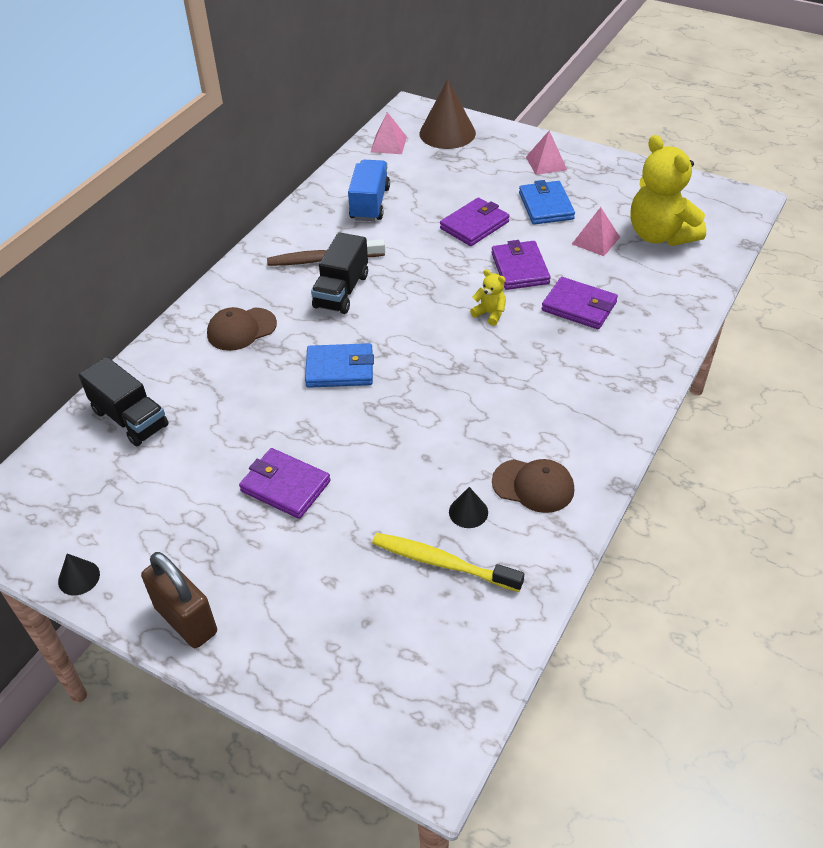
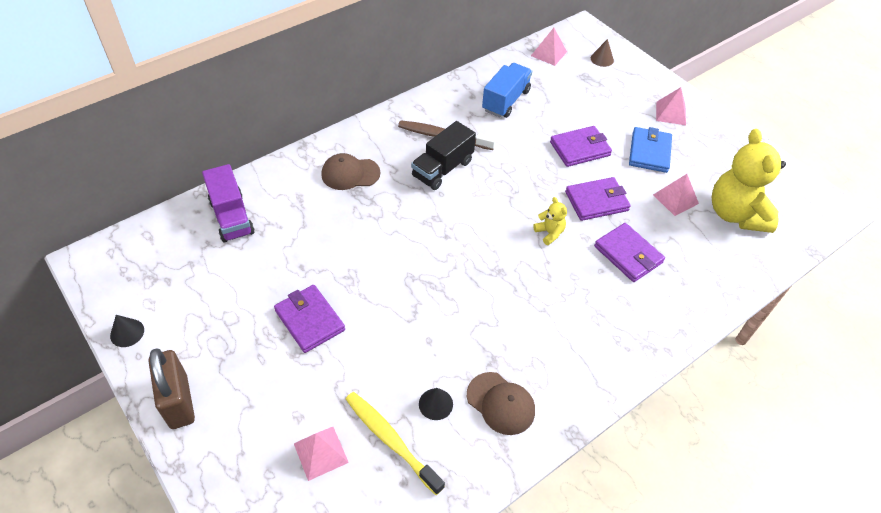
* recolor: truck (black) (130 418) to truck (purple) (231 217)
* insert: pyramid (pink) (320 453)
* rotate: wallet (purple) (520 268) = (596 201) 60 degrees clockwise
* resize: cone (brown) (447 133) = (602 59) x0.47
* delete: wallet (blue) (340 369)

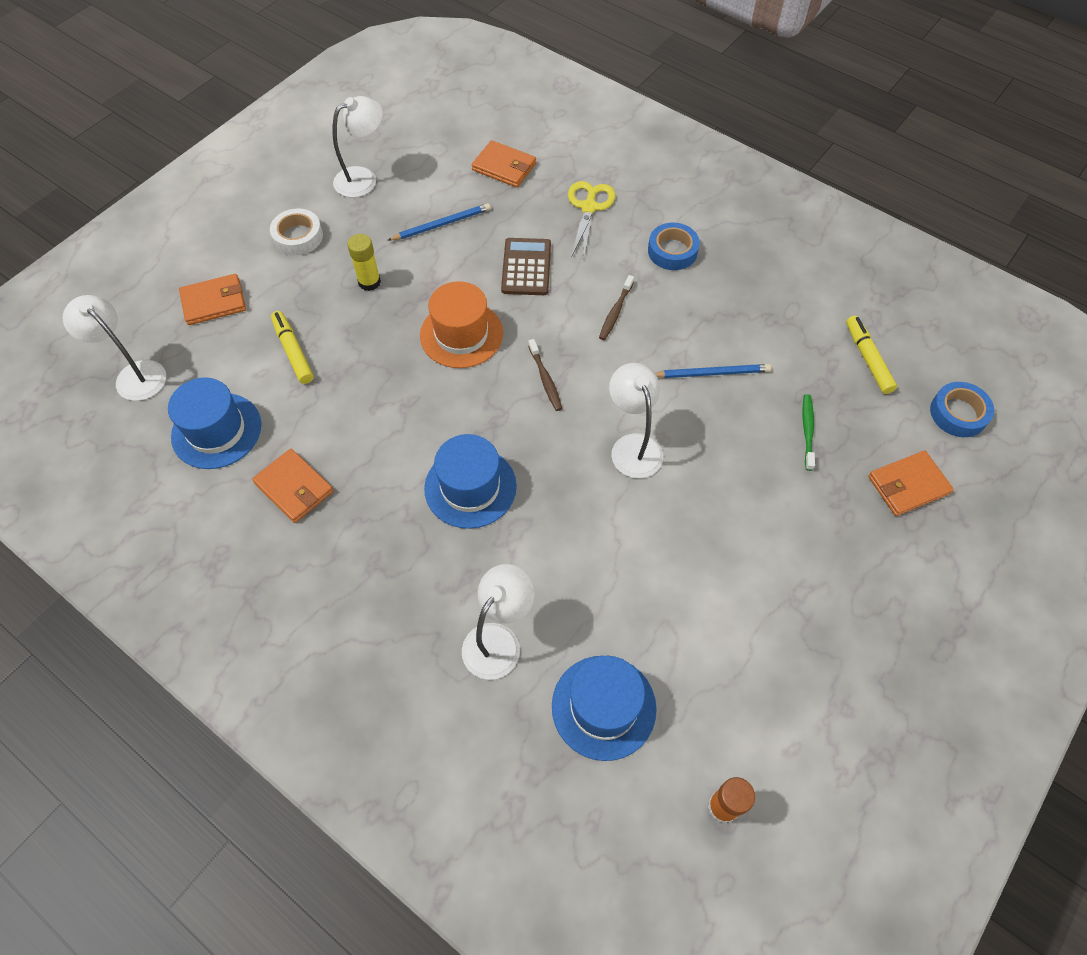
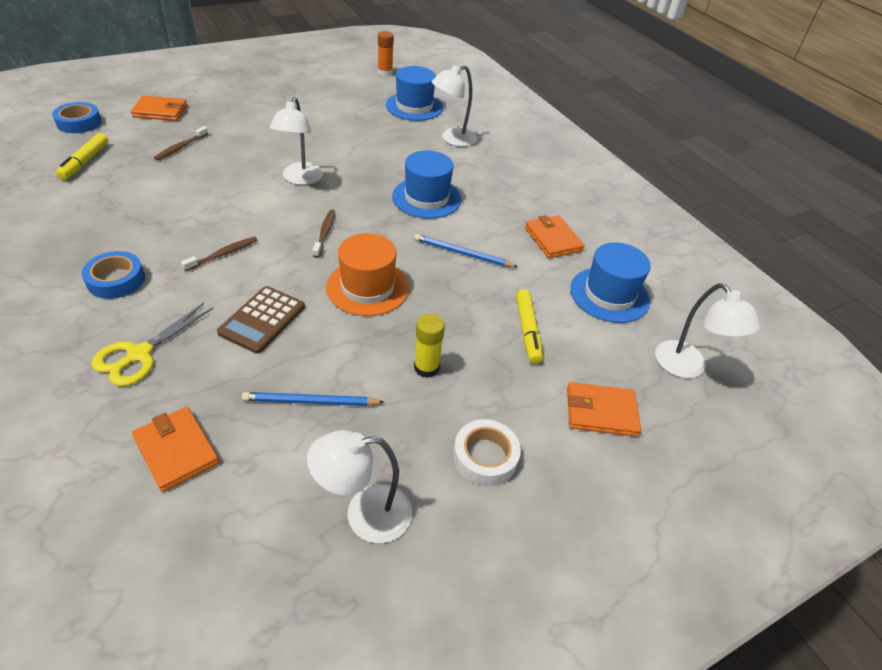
* recolor: toothbrush (green) (807 431) to toothbrush (brown) (181 147)
* move: pencil (blue) (712 373) to (462 253)

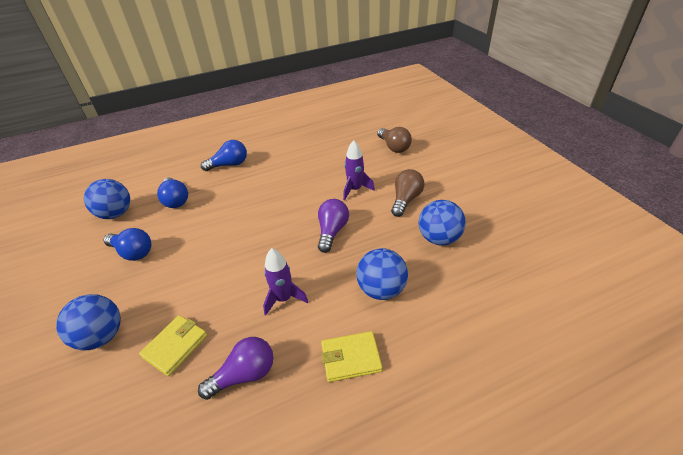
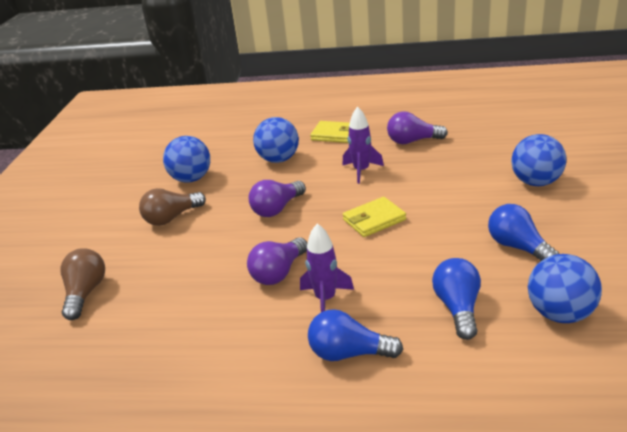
* insert: light bulb (purple) (278 273)
* move: rocket (purple) (355 189) to (325 299)
* move: wallet (yellow) (175 346) to (374 220)

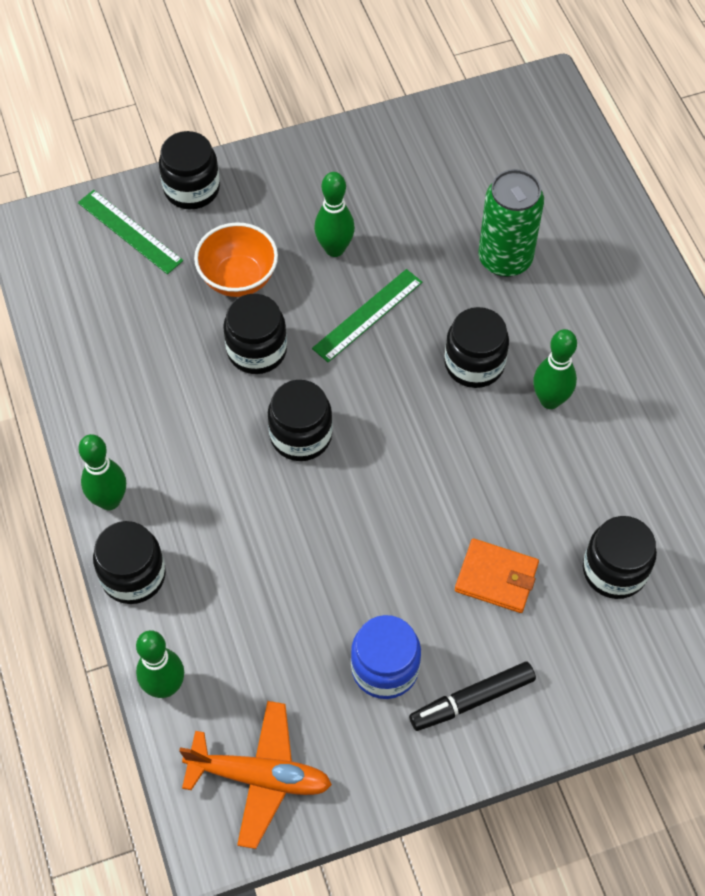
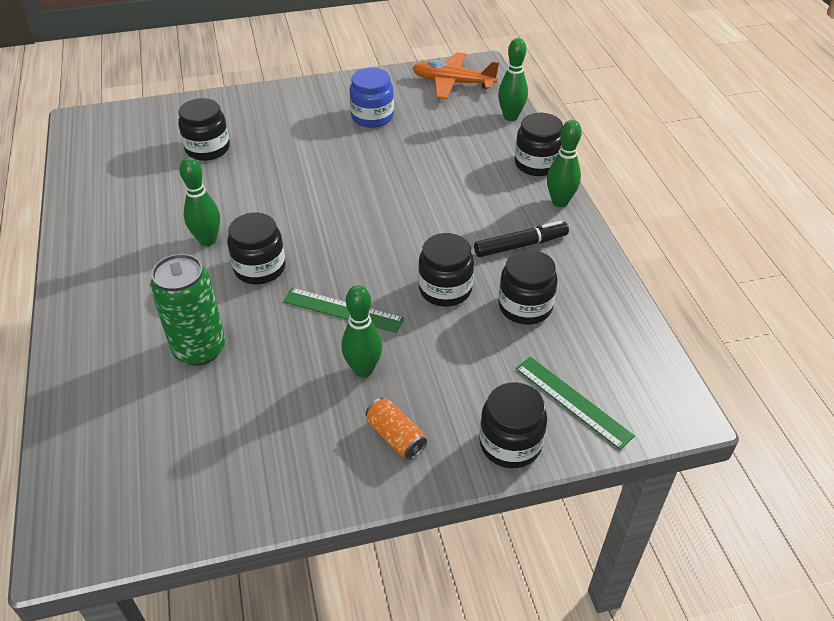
* rotate: ruler (green) (367 315) = (342 310) 60 degrees clockwise
* insert: can (orange) (395 436)
* move: marker (black) (472 700) to (520 245)
* move: jar (black) (301 435) to (525 306)
* delete: bowl (orange) (238 278)
* delete: wallet (orange) (496 577)

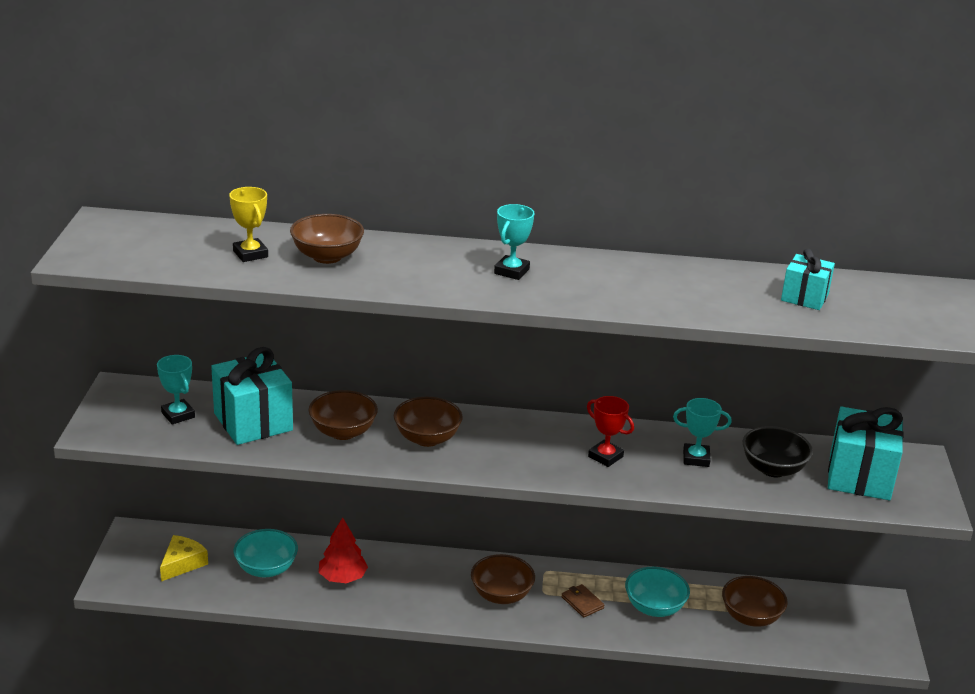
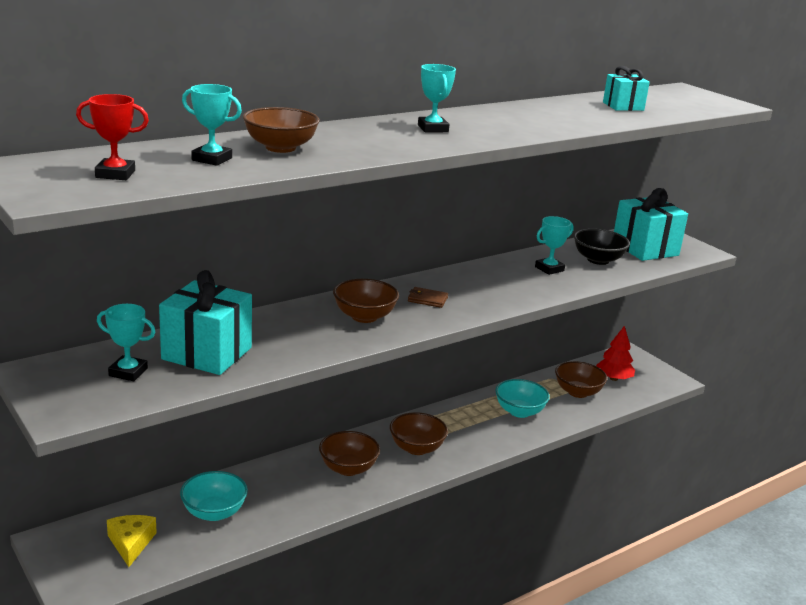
* move: trophy (red) (605 456) to (115 174)
* recolor: trophy (yellow) (250 254) to trophy (turquoise) (212 159)
* move: bowl (brown) (343 432) to (348 468)
* move: wallet (brown) (582 602) to (427 299)
* move: tree (red) (342 577) to (613 378)

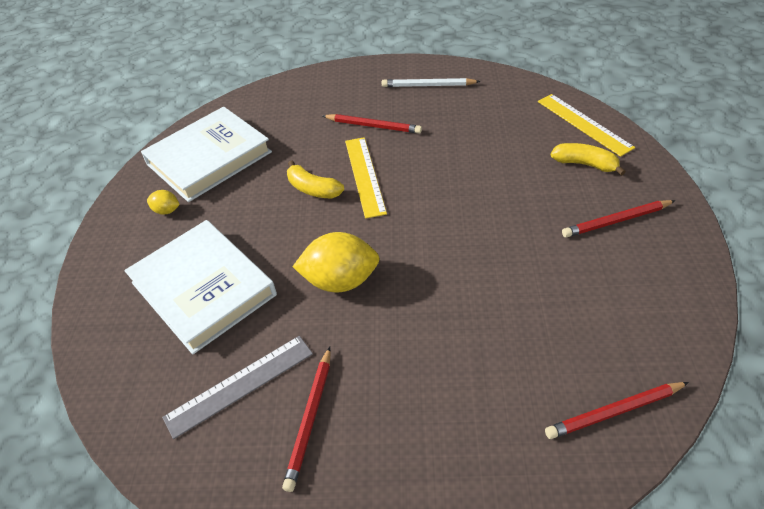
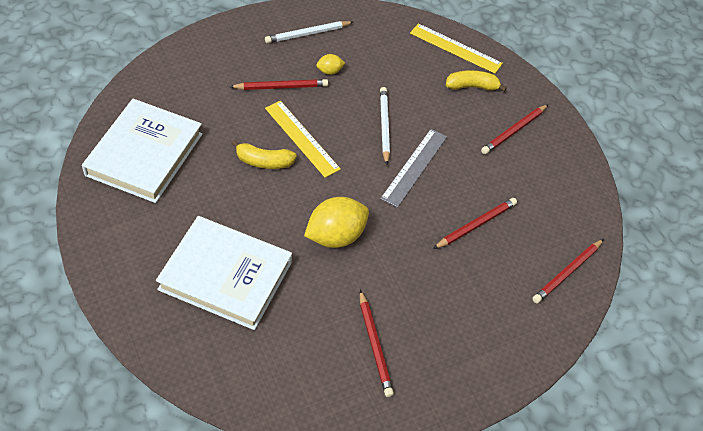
* move: lemon (yellow) (167 210) to (329 71)
* insert: pencil (white) (384 126)
* move: ruler (grey) (240 385) to (414 167)
* insert: pencil (red) (476 225)

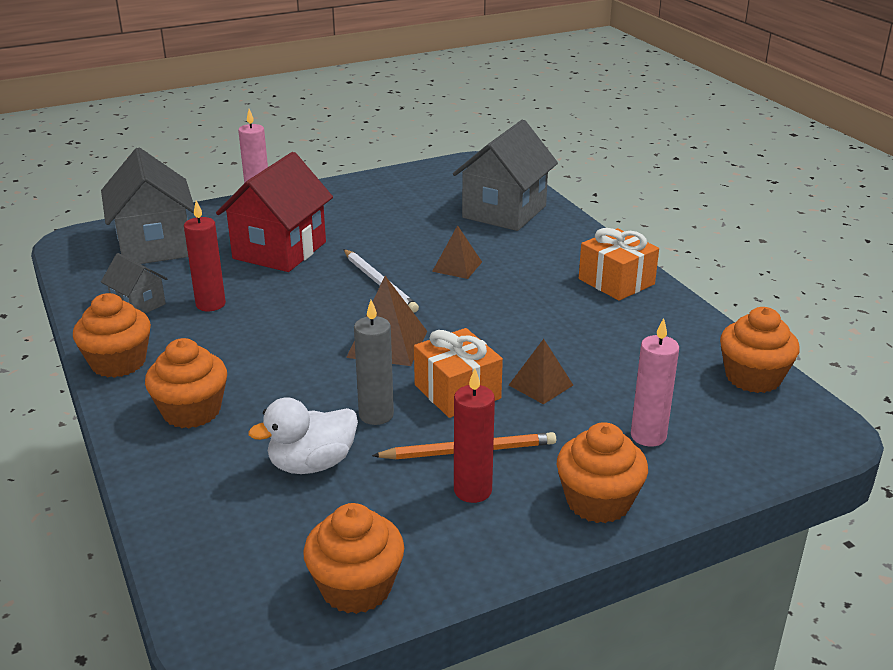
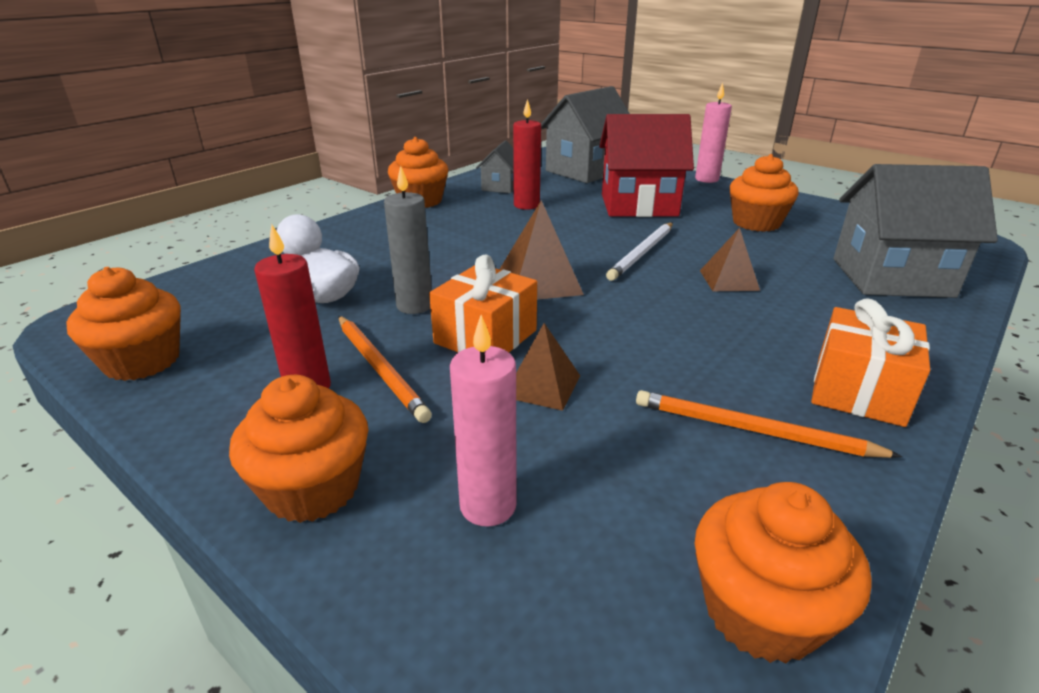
* insert: pencil (orange) (754 430)
* move: cupcake (orange) (192 411) to (756 223)

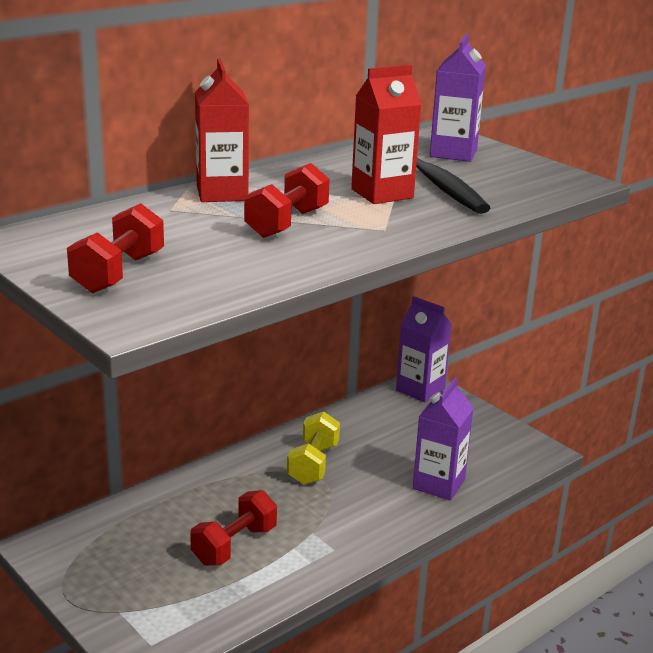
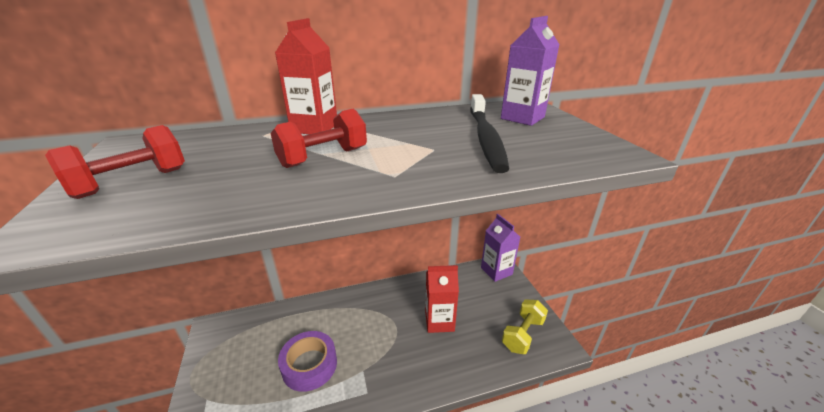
* replace: dumbbell (red) (234 545) to tape (purple) (309 365)
* move: carton (red) (382 194) to (439 321)
* move: dumbbell (yellow) (313 464) to (522 334)
* delete: carton (purple) (439 484)

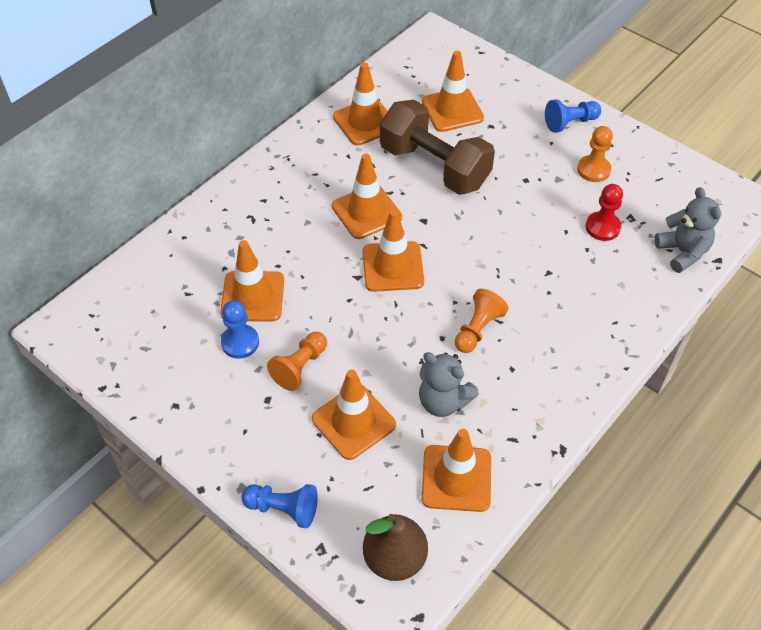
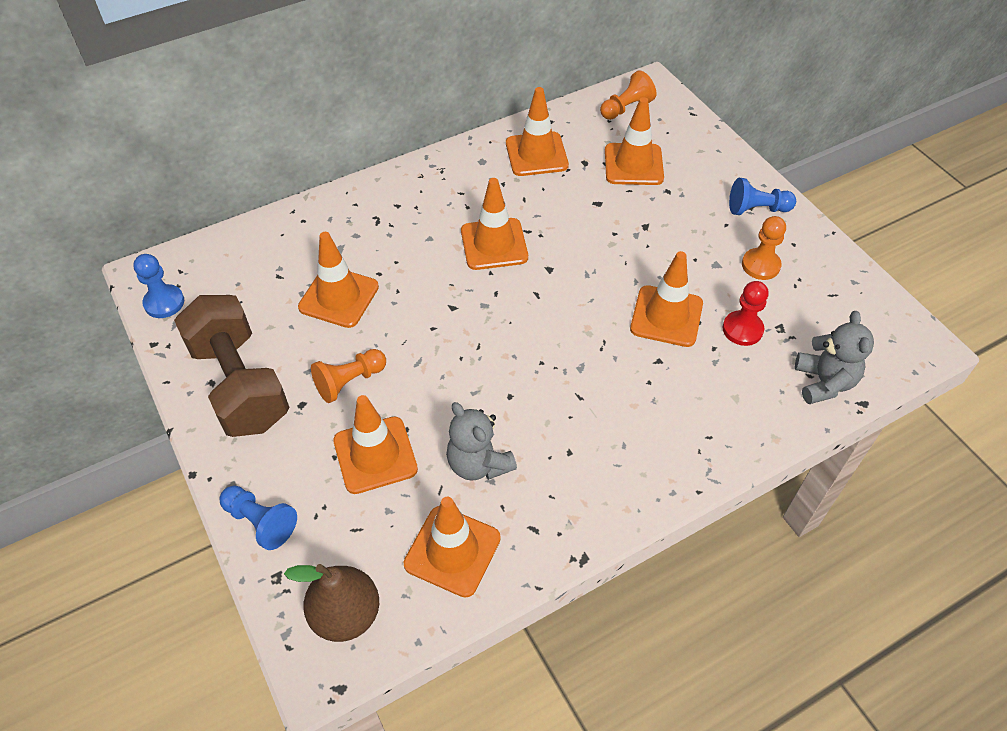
* move: pawn (blue) (240 342) to (164 302)
* move: dumbbell (brown) (434 167) to (240 384)
* move: pawn (orange) (478 329) to (626 108)
* move: traffic cone (orange) (393 267) to (666 316)

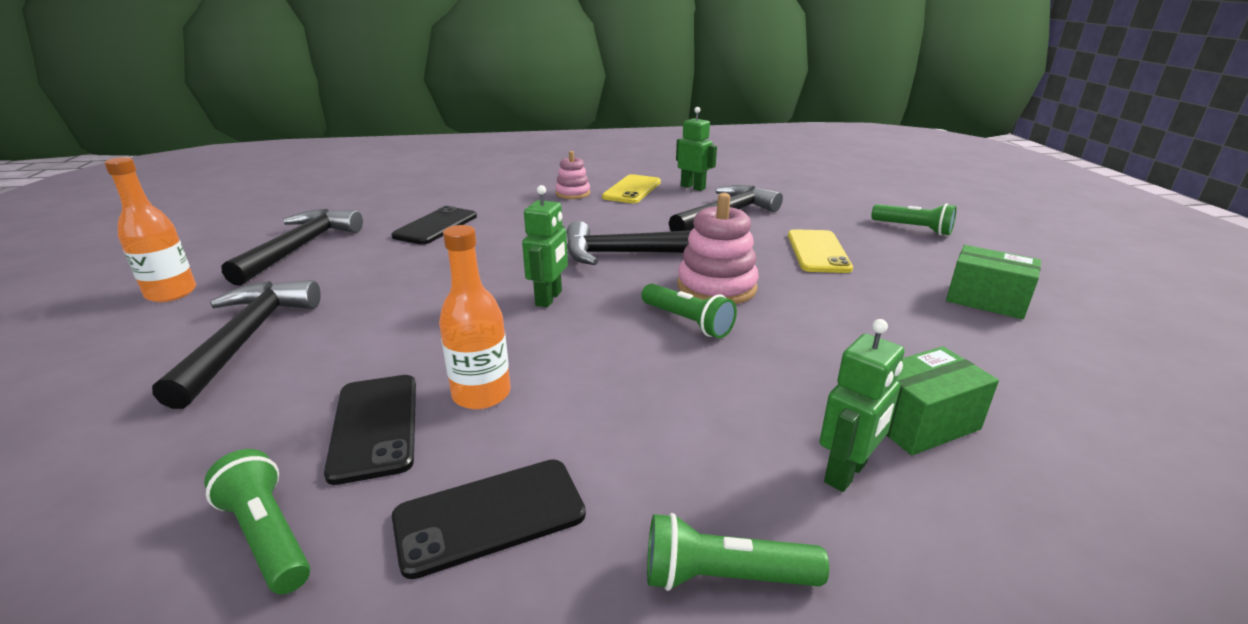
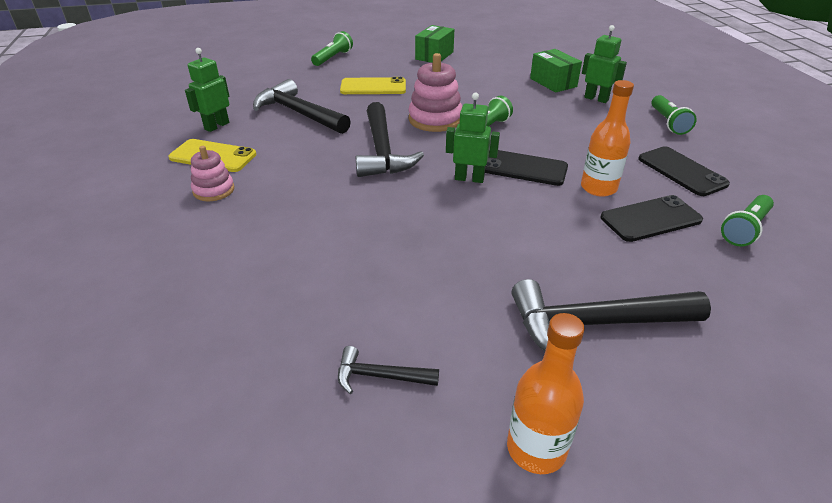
* resize: hammer (black) (300 247) = (380 376) x0.49
* move: phone (black) (436 226) to (523 168)

